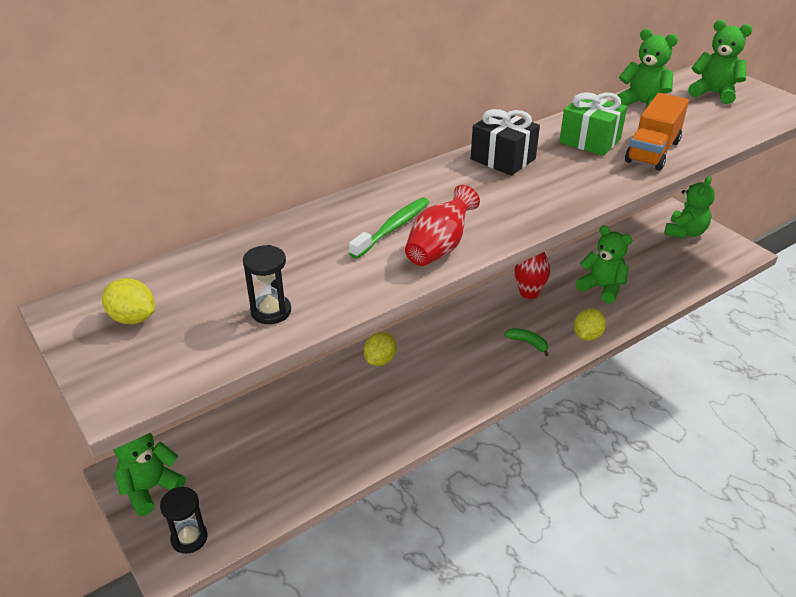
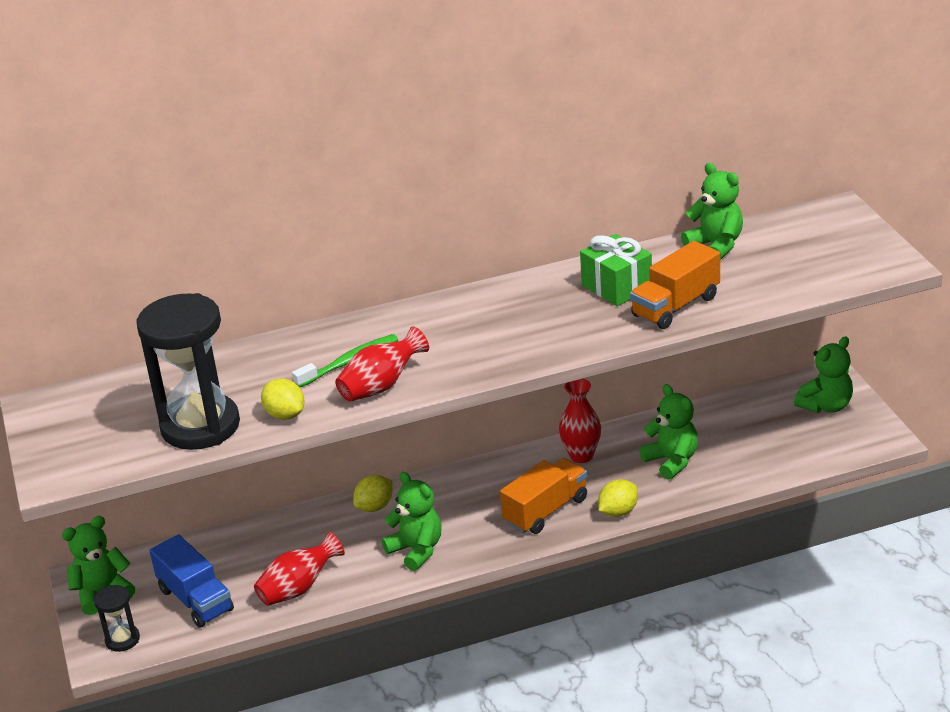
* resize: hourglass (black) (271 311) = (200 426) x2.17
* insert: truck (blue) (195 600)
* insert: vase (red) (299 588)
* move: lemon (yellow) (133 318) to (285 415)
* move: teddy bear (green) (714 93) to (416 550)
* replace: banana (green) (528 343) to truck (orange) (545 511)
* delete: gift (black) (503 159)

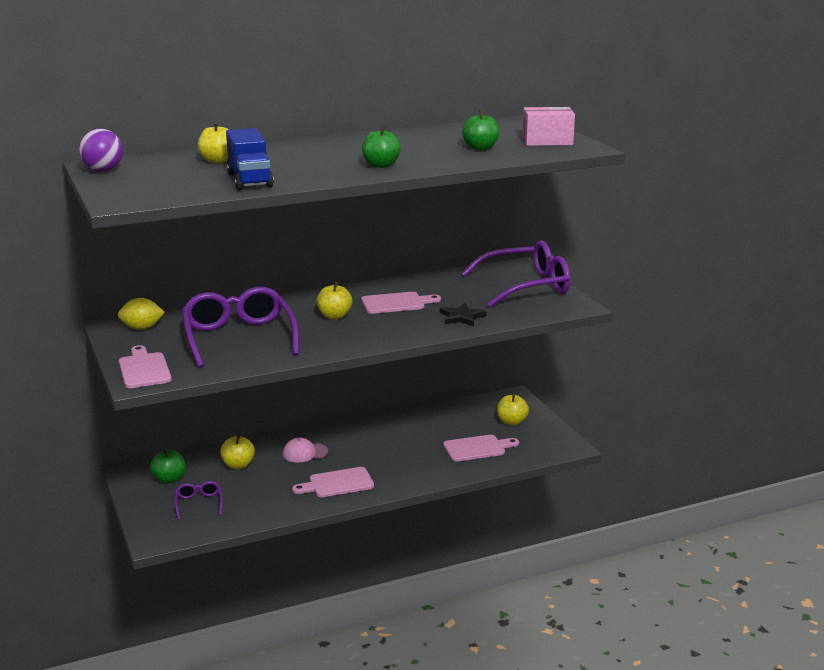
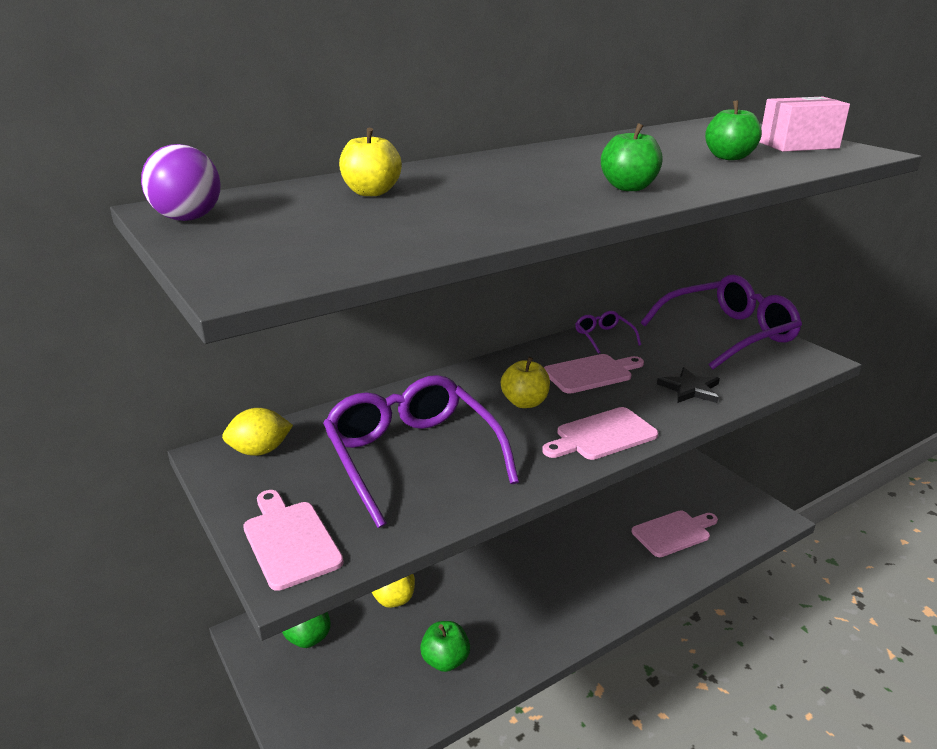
* insert: apple (green) (445 660)
* move: cutting board (pink) (337 483) to (602 435)
* move: glasses (purple) (199 504) to (604 337)
* delete: truck (blue) (249 180)
* delete: cap (pink) (305 453)
* delete: apple (yellow) (512 422)

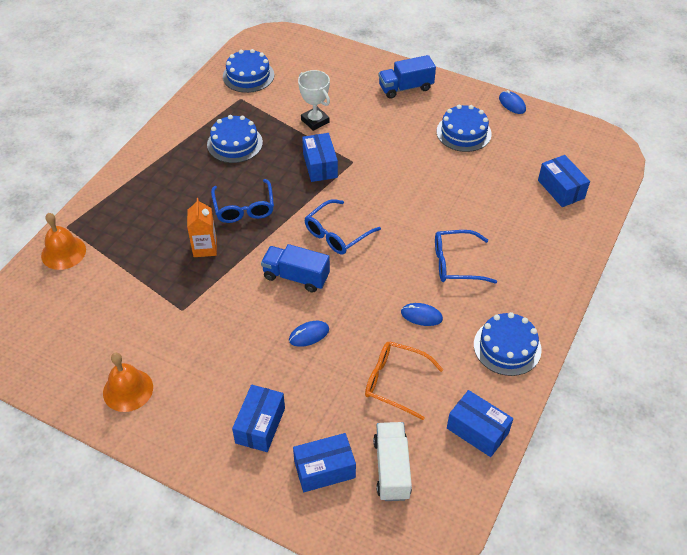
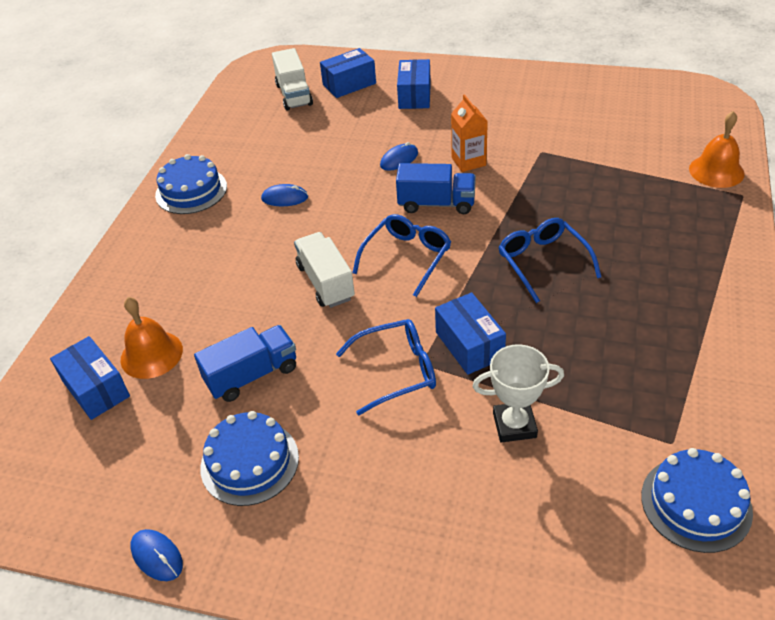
* move: bell (orange) (128 390) to (151 354)
* move: truck (blue) (405 88) to (252 375)
* insert: truck (white) (325 282)
* move: glasses (blue) (456 263) to (396 371)
* move: carton (orange) (205 248) to (468 161)
* rotate: trophy (white) (315 121) = (514 425) 45 degrees counterclockwise
* delete: cake (blue) (235 143)
* delete: glasses (orange) (395 382)
* delete: box (blue) (477 430)

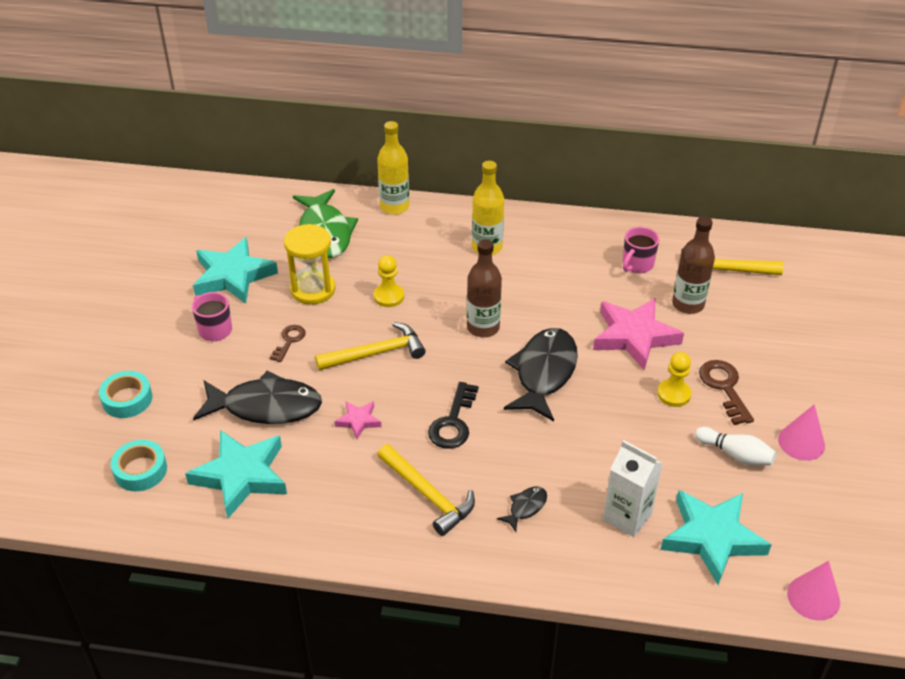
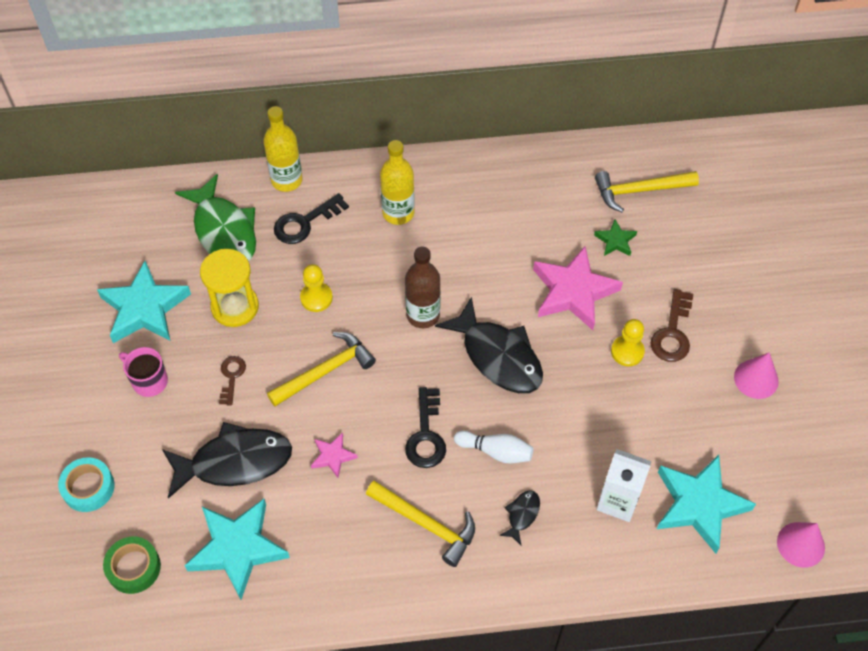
* recolor: tape (turquoise) (140 470) to tape (green) (133 567)
* insert: key (black) (305 223)
* rotate: fish (black) (544 373) = (498 356) 135 degrees clockwise
* move: bowling pin (white) (735 454) to (495 451)
* replace: bottle (brown) (688 304) to star (green) (615 241)
* rotate: key (brown) (724 387) = (672 333) 135 degrees counterclockwise
* delete: mug (pink) (637 264)

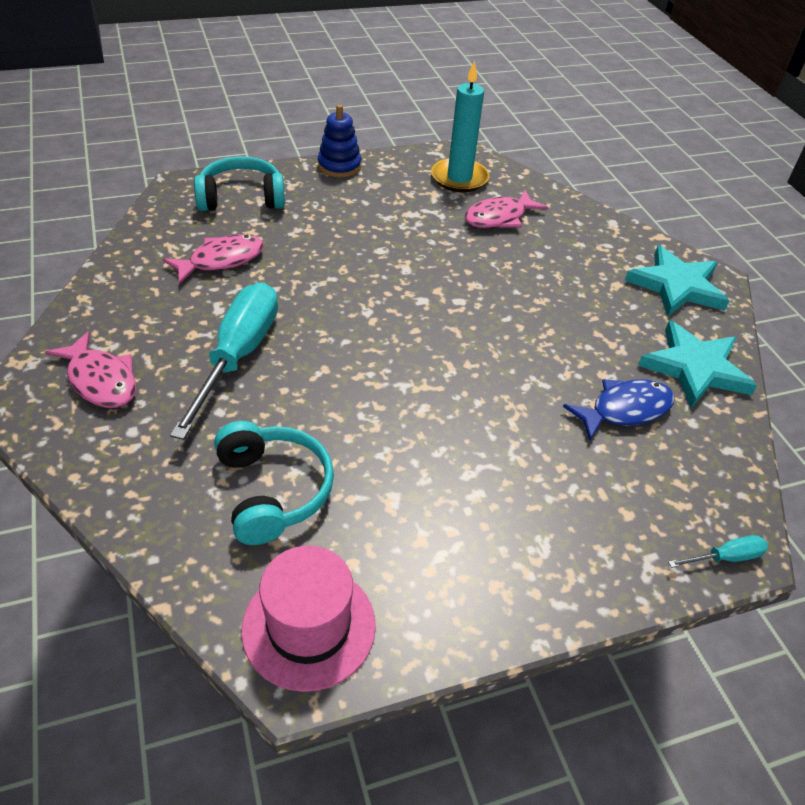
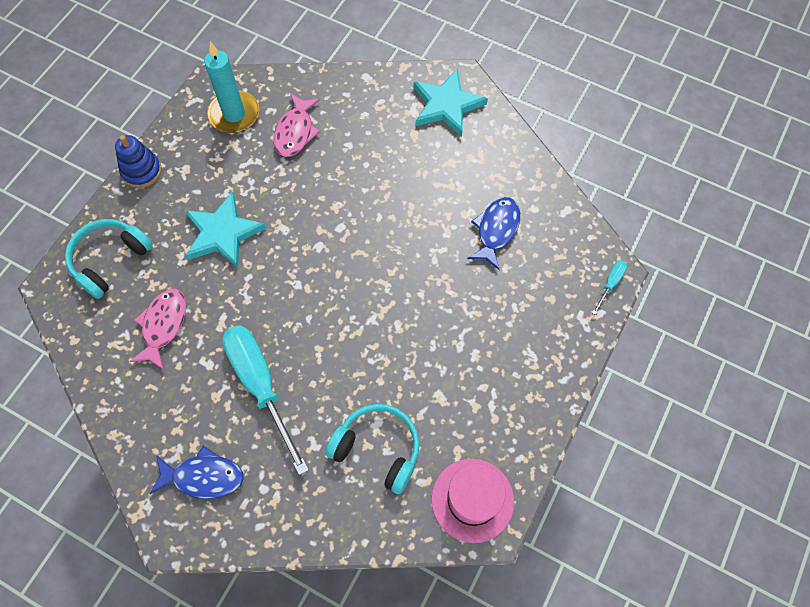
* recolor: fish (pink) (101 380) to fish (blue) (203 477)
* move: star (turquoise) (695 368) to (222 233)

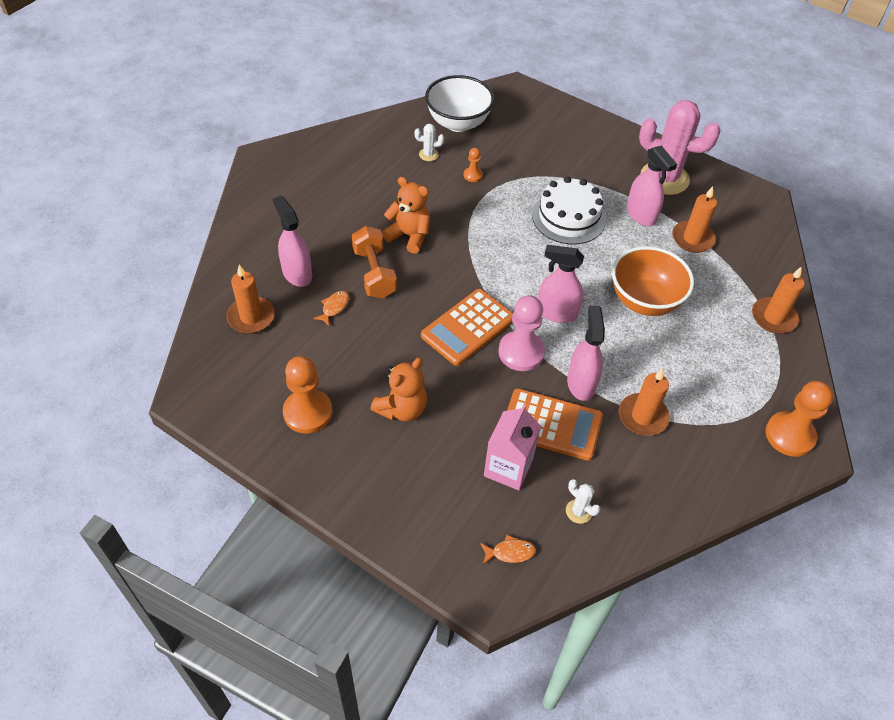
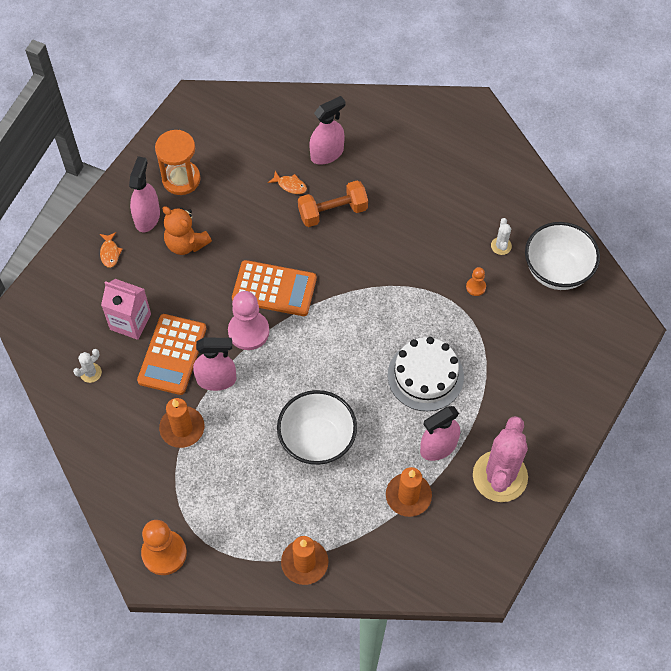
* move: fish (orange) (510 552) to (110 253)
* move: spray bottle (pink) (556 312) to (147 217)
* replace: pawn (orange) (308 412) to hourglass (orange) (181 179)
* rotate: calculator (orange) (468 327) = (274 289) 150 degrees clockwise
* recolor: bowl (orange) (644 301) to bowl (white) (317 440)
* delete: candle (orange) (251 317)
* delete: teddy bear (orange) (409 236)

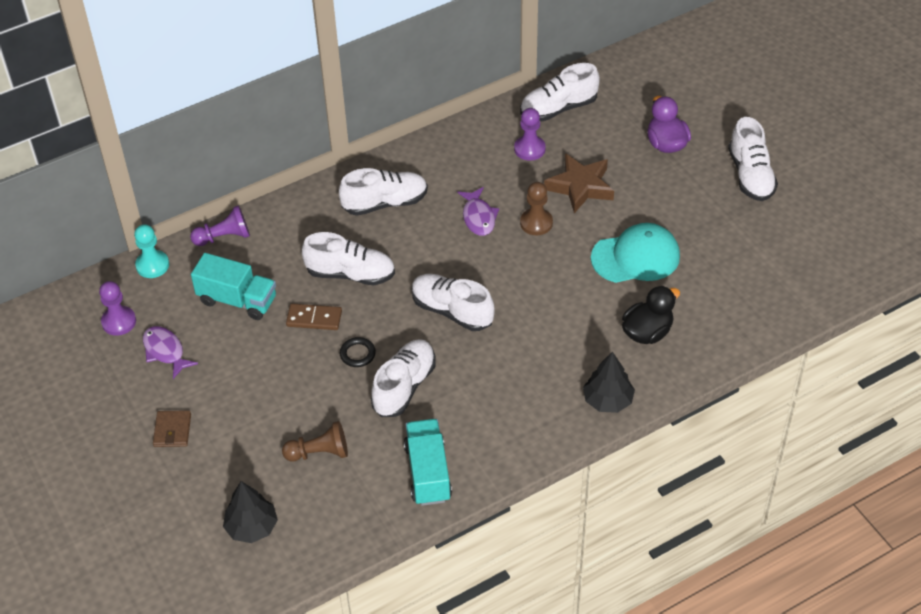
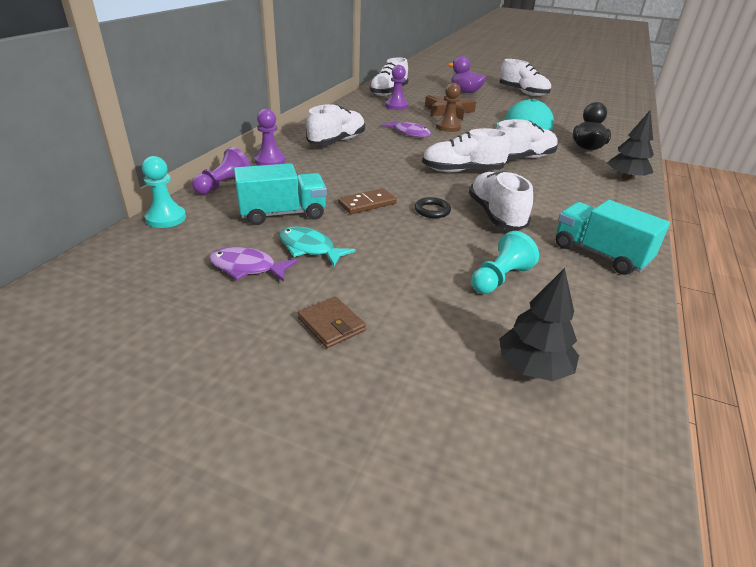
* move: pawn (purple) (119 322) to (270 161)
* insert: fish (turquoise) (309 248)
* recolor: pawn (brown) (319 453) to pawn (turquoise) (499 278)
* move: shoe (white) (350 274) to (522 158)

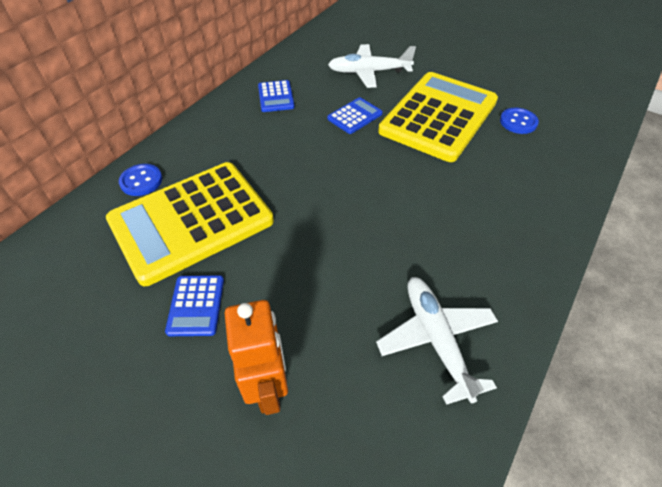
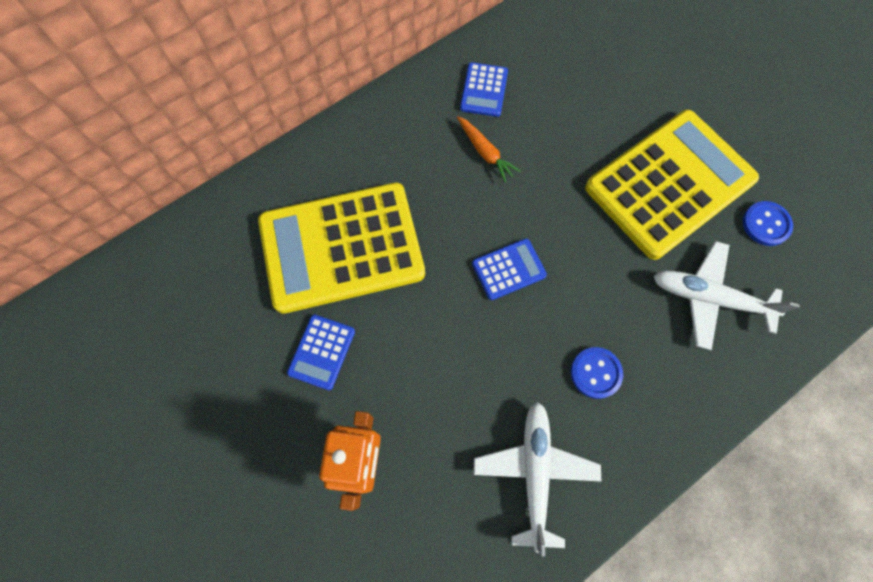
* insert: carrot (orange) (485 152)
* move: calculator (blue) (354 116) to (508 269)
* move: button (blue) (141 181) to (595 373)
* move: plane (white) (369 72) to (710 298)

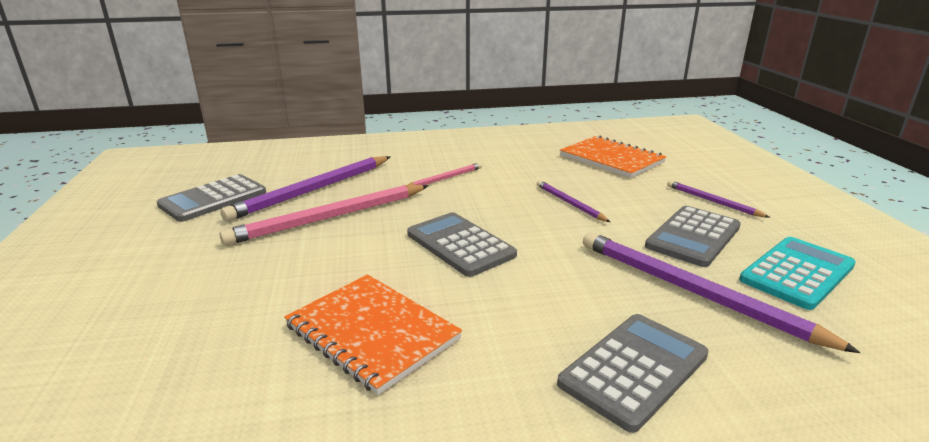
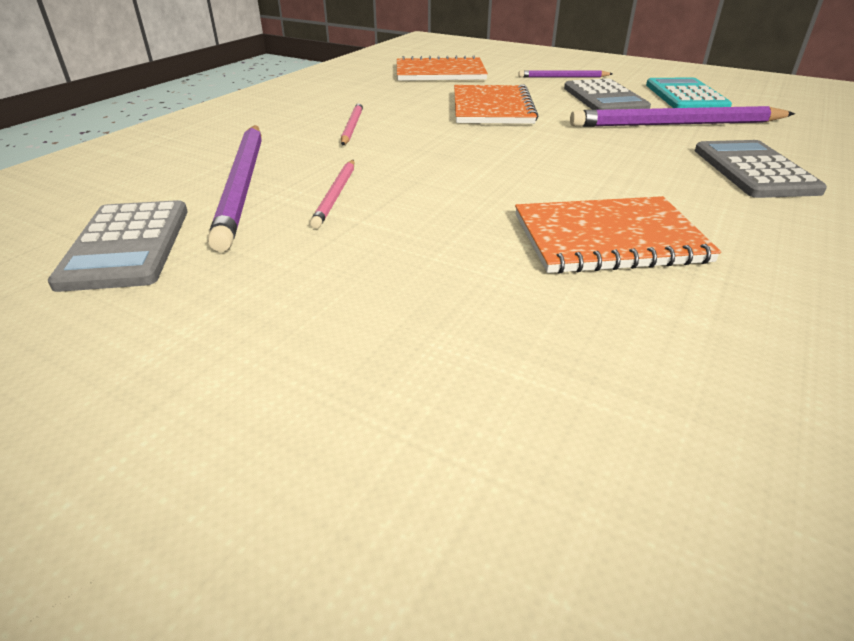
* resize: pencil (pink) (330 218) = (336 195) x0.52
* replace: pencil (purple) (569 203) to notebook (orange) (492 108)
* delete: calculator (grey) (460 245)

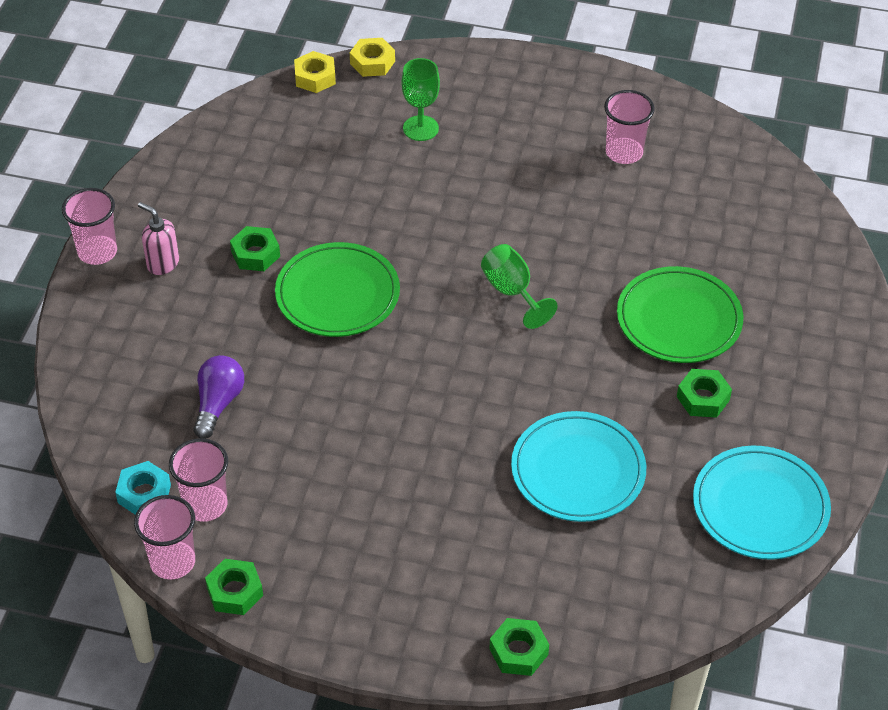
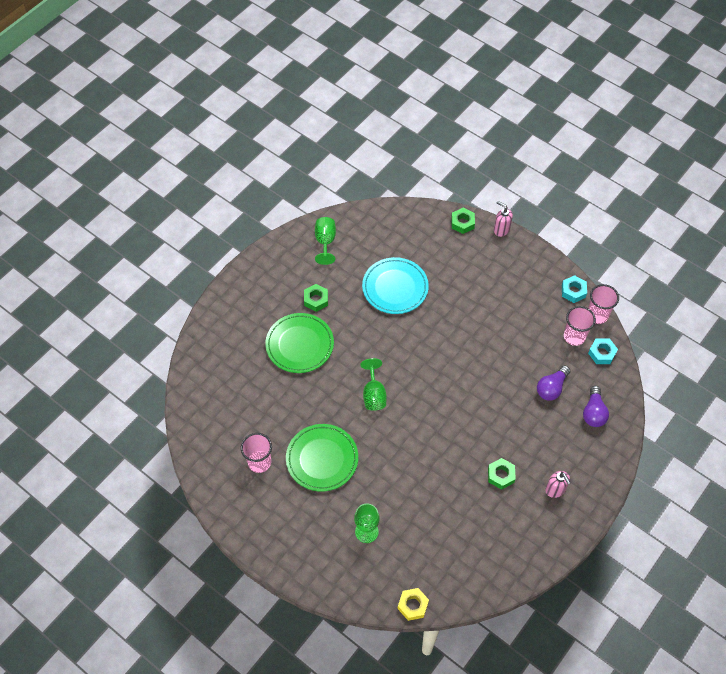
* move: plate (green) (337 294) to (322 459)
* replace: plate (turquoise) (760 507) to goblet (green) (325 242)
* insert: soap dispenser (pink) (501 230)
* recolor: nut (green) (235 592) to nut (turquoise) (573 291)
* insert: light bulb (purple) (593 412)
* delete: cup (pink) (97 252)
* delete: nut (yellow) (372 62)

